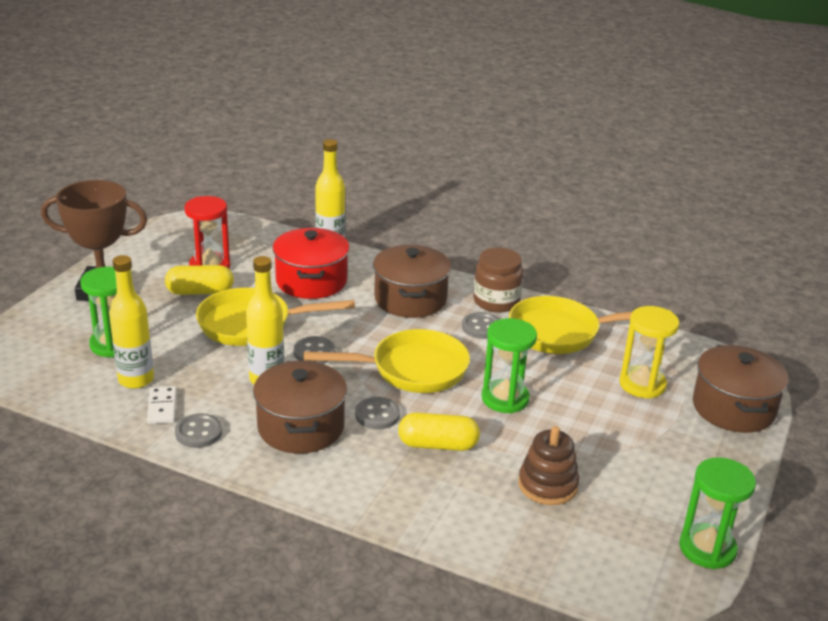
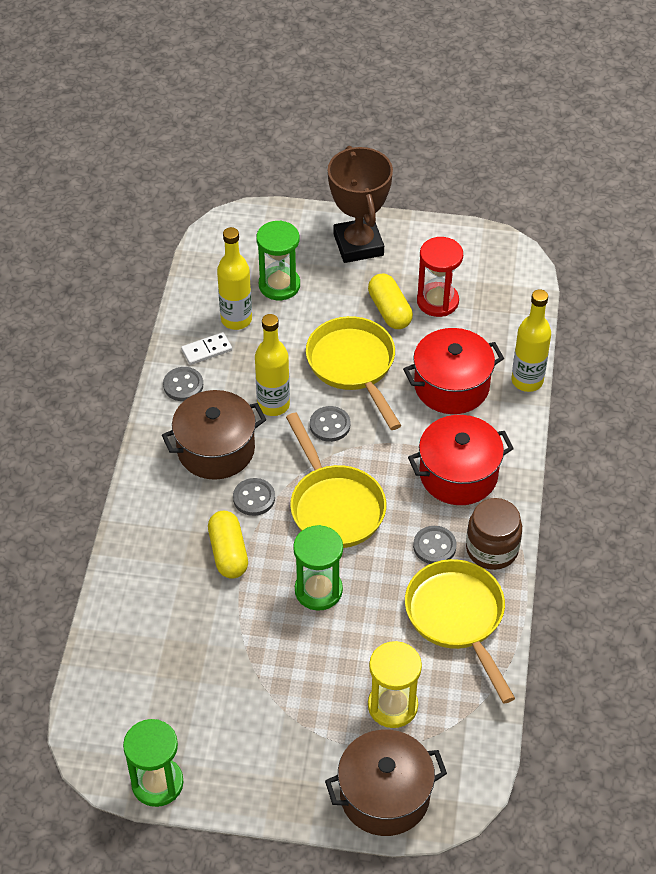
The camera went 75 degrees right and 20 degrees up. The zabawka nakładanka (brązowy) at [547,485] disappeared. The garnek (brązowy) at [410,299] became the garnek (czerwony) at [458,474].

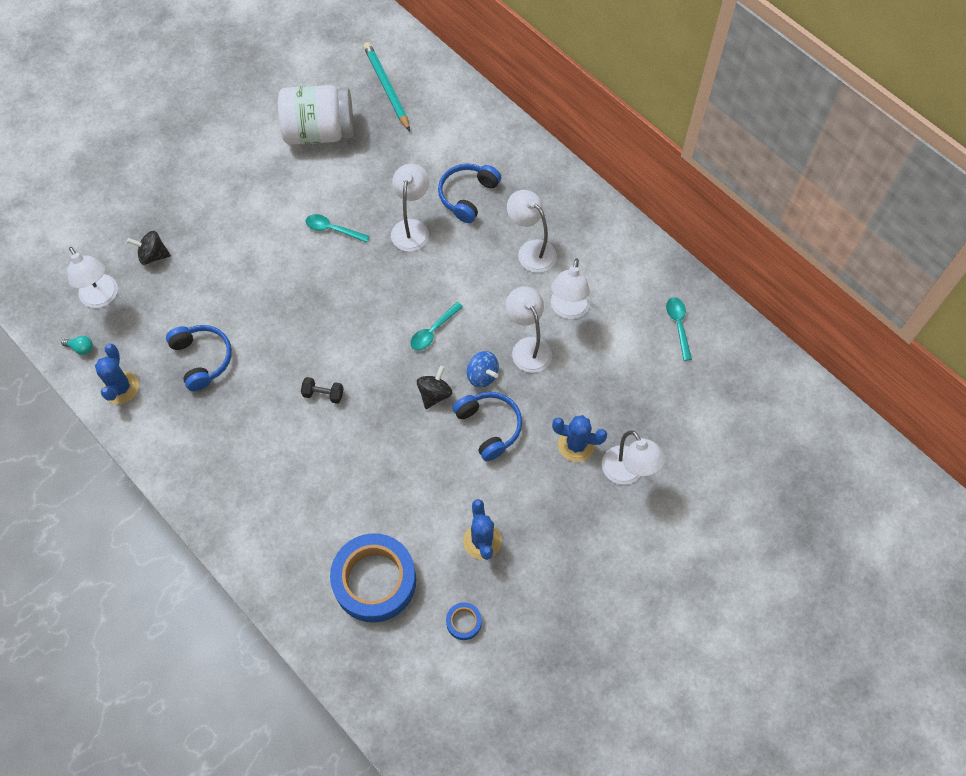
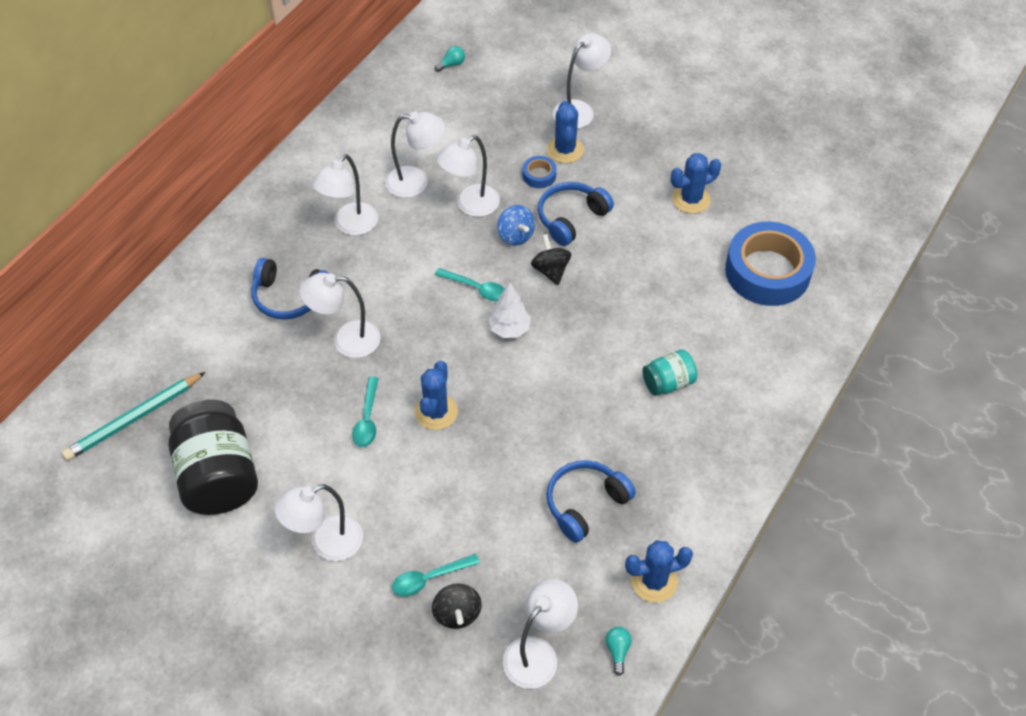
The camera went 105 degrees left and 10 degrees down. The hantel (czarny) at [323,394] disappeared. The lampka (biały) at [326,543] appeared. The kaktus (niebieski) at [436,412] appeared. The żarówka (turkusowy) at [452,64] appeared. The drzewko (biały) at [509,329] appeared. The słoik (turkusowy) at [668,383] appeared. The taśma klejąca (niebieski) moved from [464,622] to [539,175]. The łyżka (turkusowy) moved from [678,325] to [429,578]. The słoik (biały) at [319,131] became the słoik (czarny) at [218,476]. The bączek (czarny) at [434,394] turned 60 degrees clockwise. The bączek (niebieski) at [482,375] turned 120 degrees clockwise.

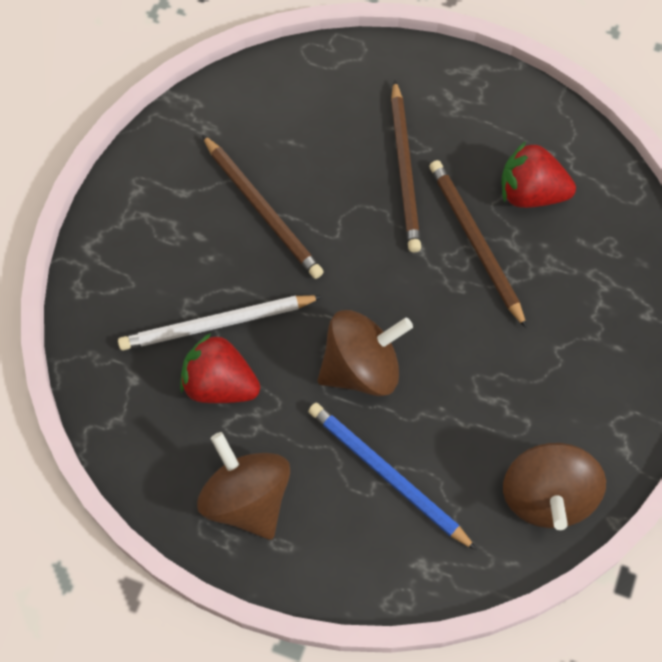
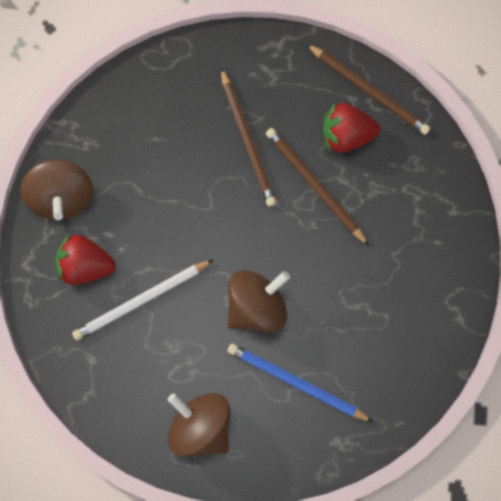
The camera went 15 degrees left and 10 degrees up. The truskawka (czerwony) moved from [220,384] to [85,266]. The ołówek (brązowy) moved from [262,209] to [368,90]. The bączek (brązowy) moved from [547,496] to [61,197].

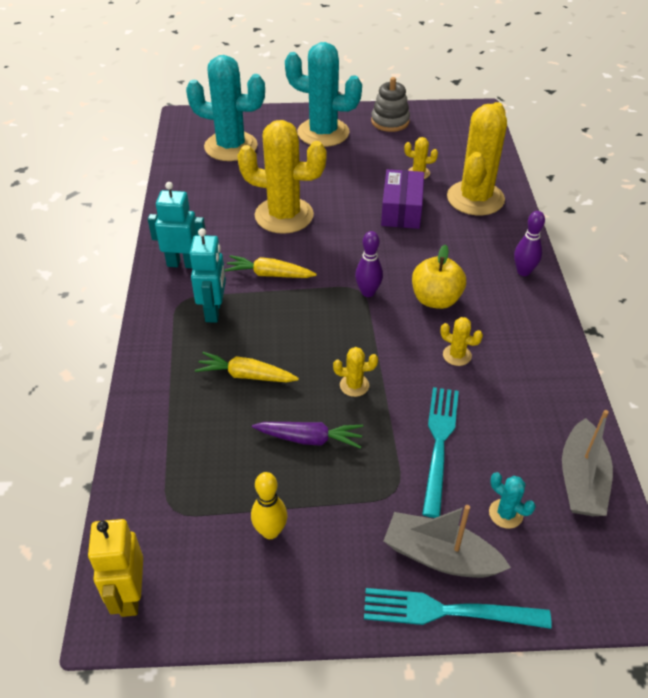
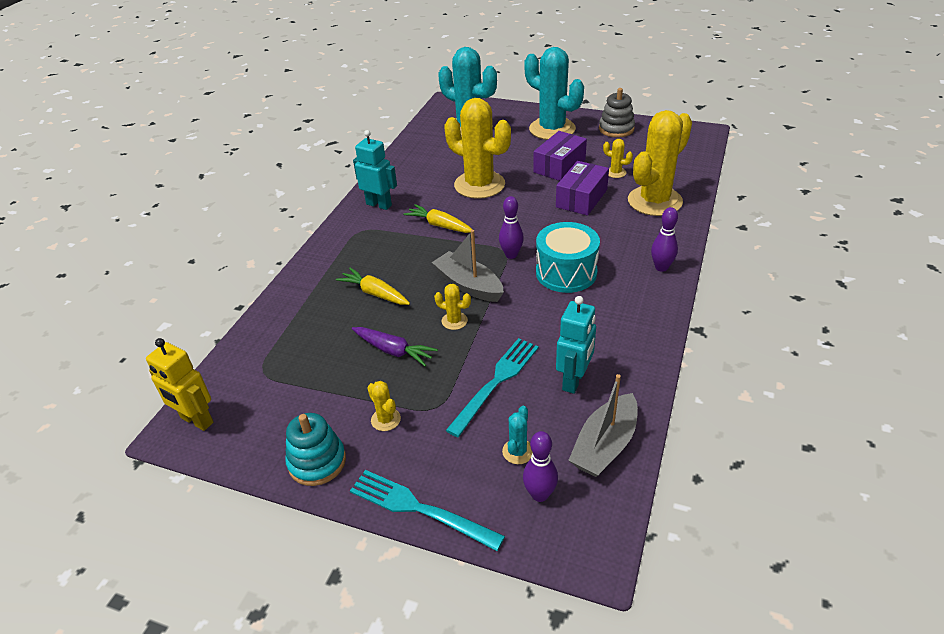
The camera went 25 degrees right and 5 degrees down. The kręgiel (żółty) at [270,531] disappeared. The zabawka nakładanka (turkusowy) at [317,462] appeared. The kręgiel (fioletowy) at [540,494] appeared. The pudełko (fioletowy) at [559,166] appeared. The robot (turkusowy) moved from [214,311] to [574,380]. The łódka (szary) moved from [440,556] to [469,285]. The kaktus (żółty) moved from [457,355] to [386,419]. The jabłko (żółty) at [436,299] was replaced by the bęben (turkusowy) at [566,272]. The robot (żółty) at [130,595] turned 75 degrees counterclockwise. The kaktus (turkusowy) at [505,514] turned 45 degrees clockwise.

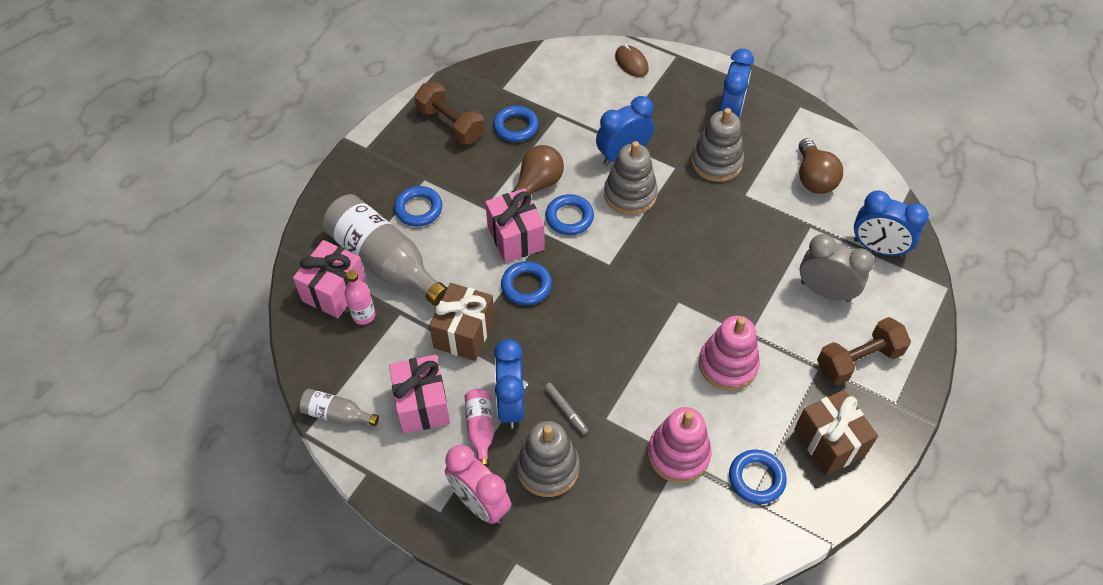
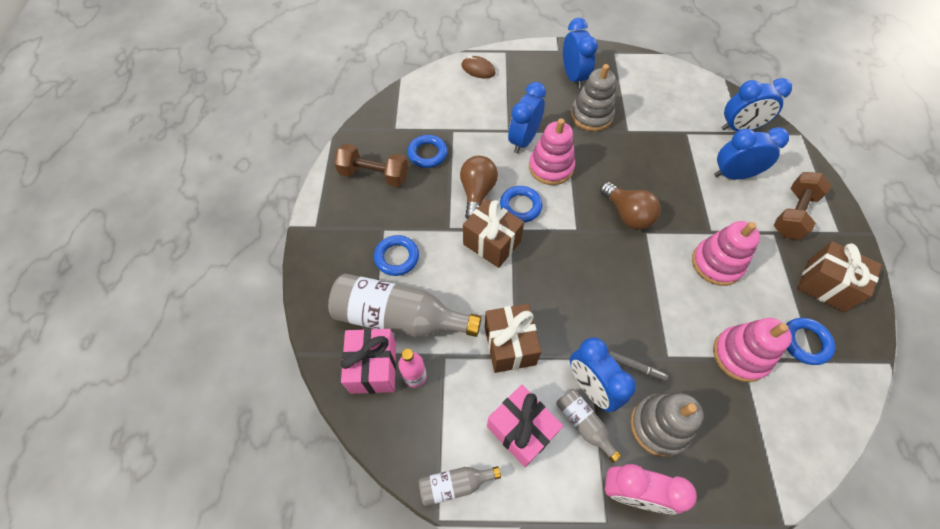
The camera went 30 degrees left and 5 degrees up. The pierścień (niebieski) at [526,286] disappeared. The żarówka (brązowy) moved from [813,178] to [627,214]. The butelka (różowy) at [480,429] became the butelka (szary) at [583,424]. The prezent (różowy) at [515,238] became the prezent (brązowy) at [492,243]. The zabawka nakładanka (szary) at [630,194] became the zabawka nakładanka (różowy) at [551,167]. The budzik (szary) at [825,291] became the budzik (niebieski) at [733,175].

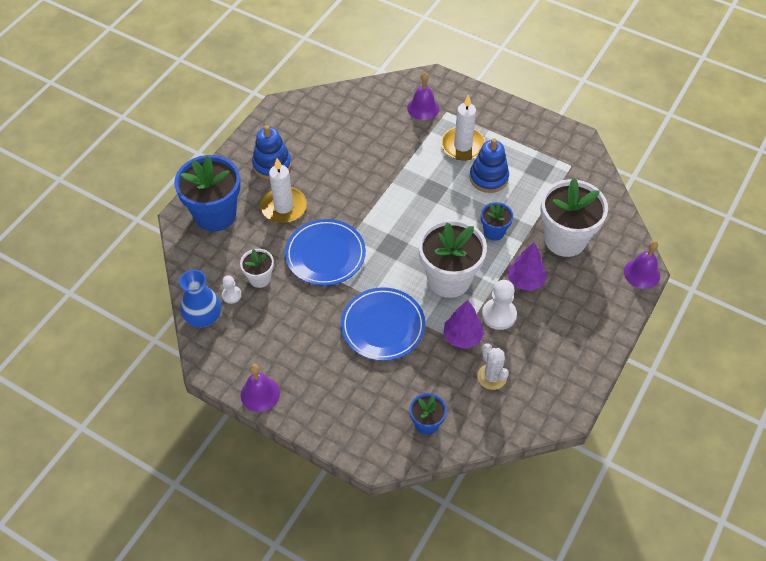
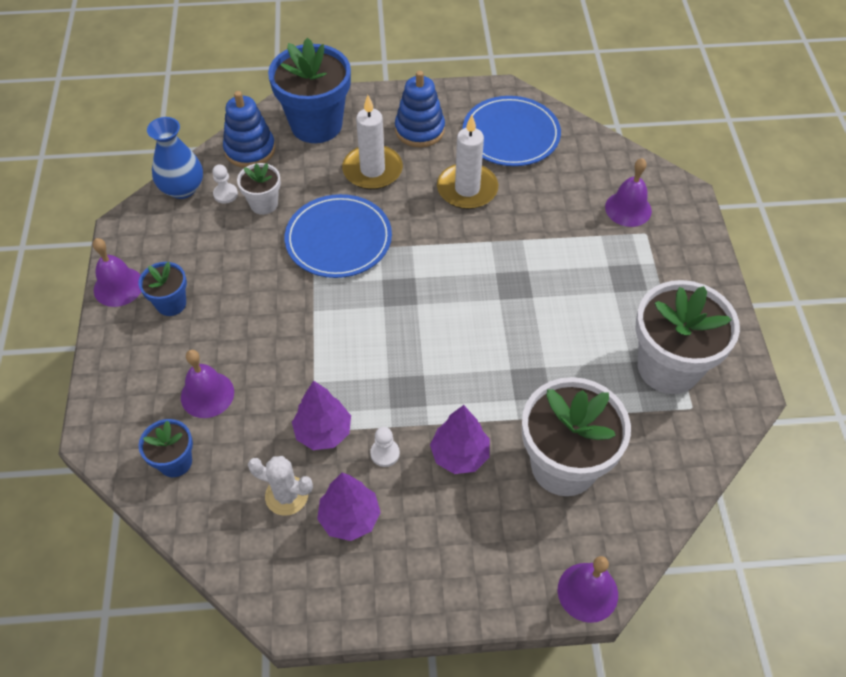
The camera went 55 degrees right and 0 degrees up. The dzwonek (fioletowy) at [207,394] appeared. The drzewko (fioletowy) at [349,518] appeared. The talerz (niebieski) moved from [383,326] to [511,135]. The doniczka (biały) moved from [449,279] to [668,367]. The świeca (biały) moved from [463,146] to [467,189]. The zabawka nakładanka (niebieski) moved from [488,178] to [250,150]. The doniczka (niebieski) moved from [494,232] to [171,304]. The kaktus (biały) at [492,377] turned 75 degrees clockwise. The pionek (biały) at [499,315] changed to 0.57 times the size.

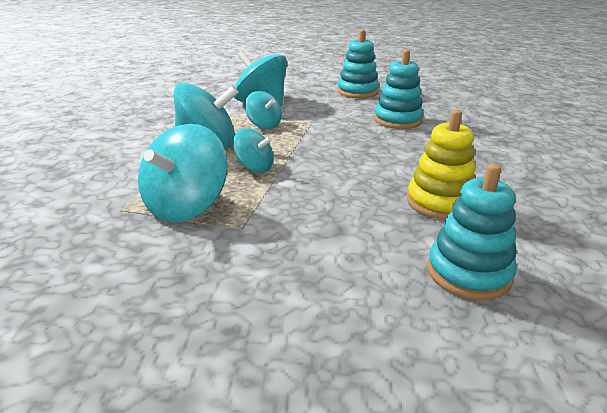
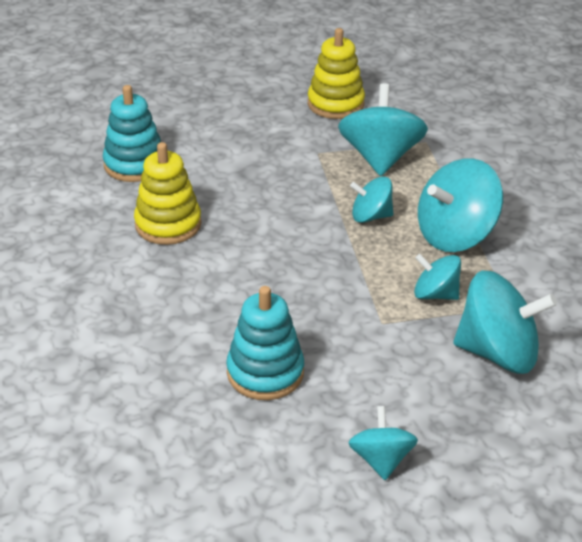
The camera went 155 degrees right and 10 degrees up. The zabawka nakładanka (żółty) at [335,104] appeared. The zabawka nakładanka (turkusowy) at [357,92] was replaced by the bączek (turkusowy) at [381,459].

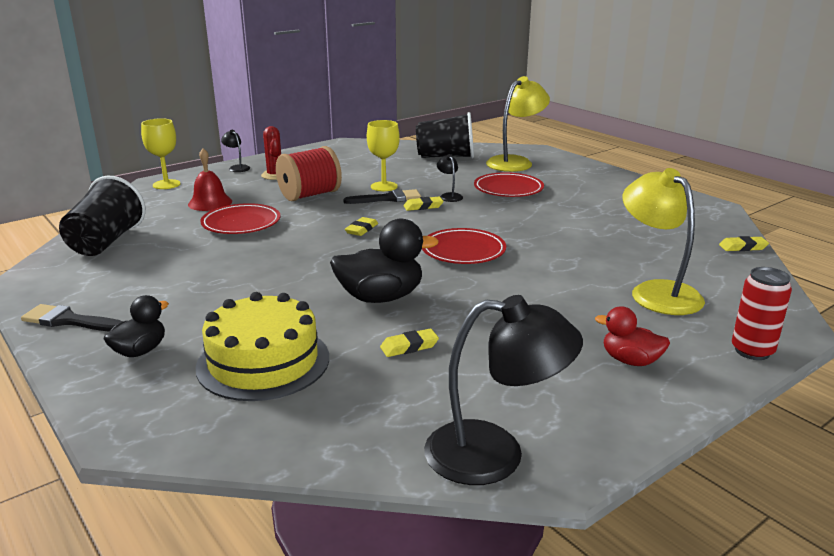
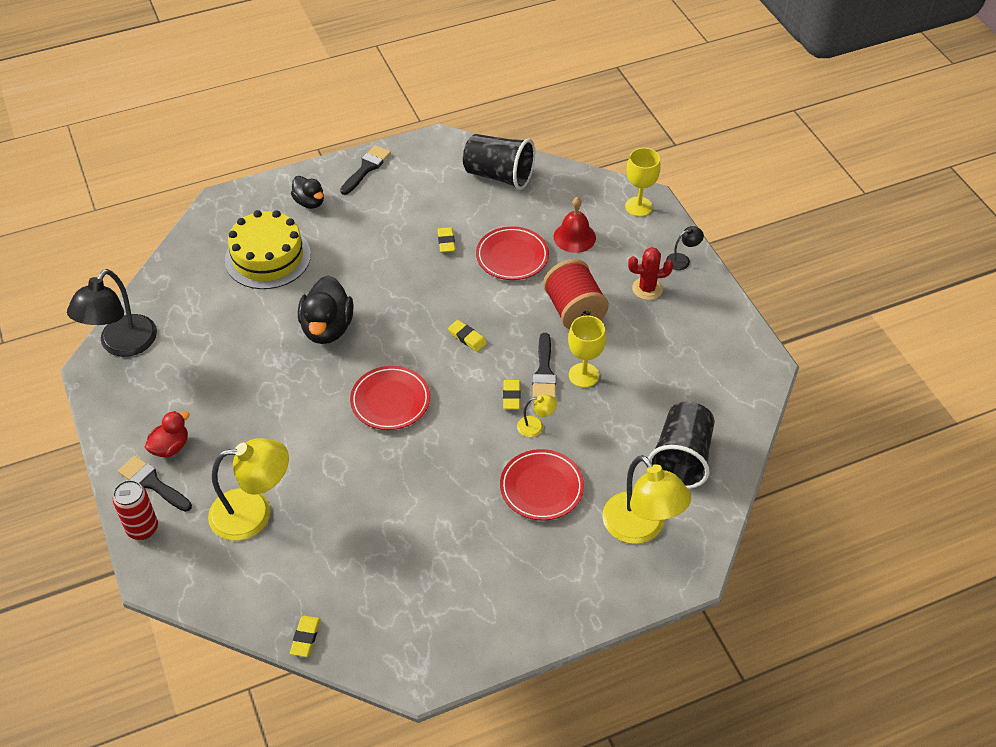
The camera went 105 degrees right and 25 degrees up. The pędzel (czarny) at [152,483] appeared. The gumka do mazania (żółty) moved from [409,346] to [446,242]. The lampka (czarny) at [449,196] became the lampka (żółty) at [536,426].

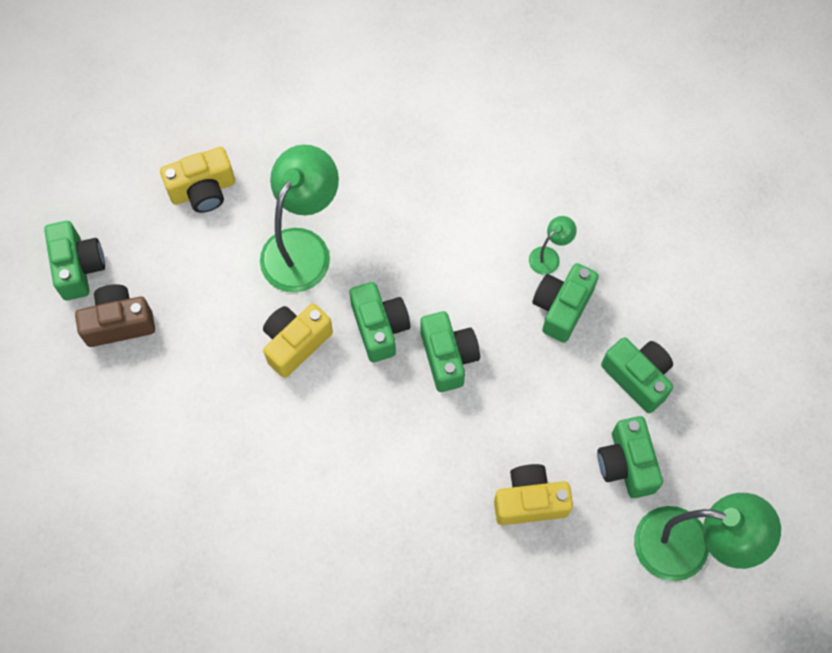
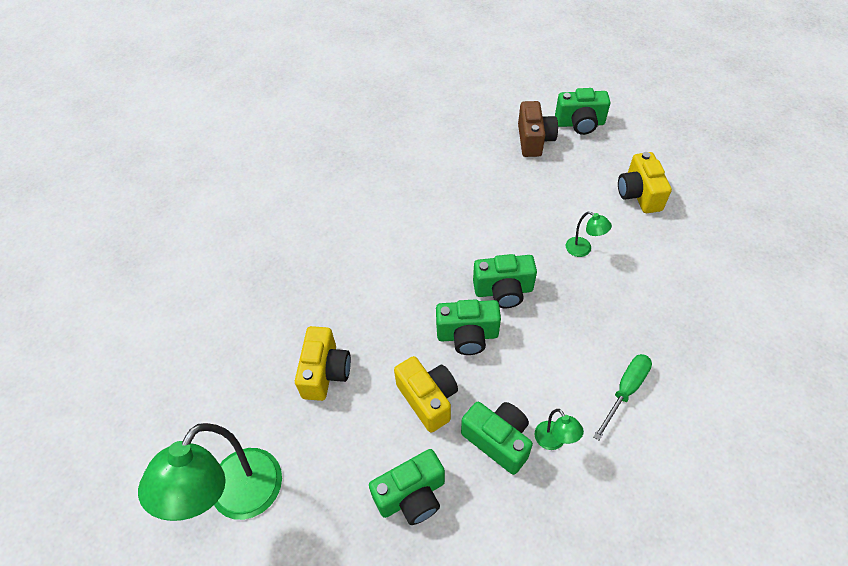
The camera went 105 degrees right and 15 degrees down. The aparat fotograficzny (zielony) at [626,464] disappeared. The śrubokręt (zielony) at [625,391] appeared. The aparat fotograficzny (żółty) moved from [295,343] to [428,399]. The lampka (zielony) at [302,247] changed to 0.44 times the size.

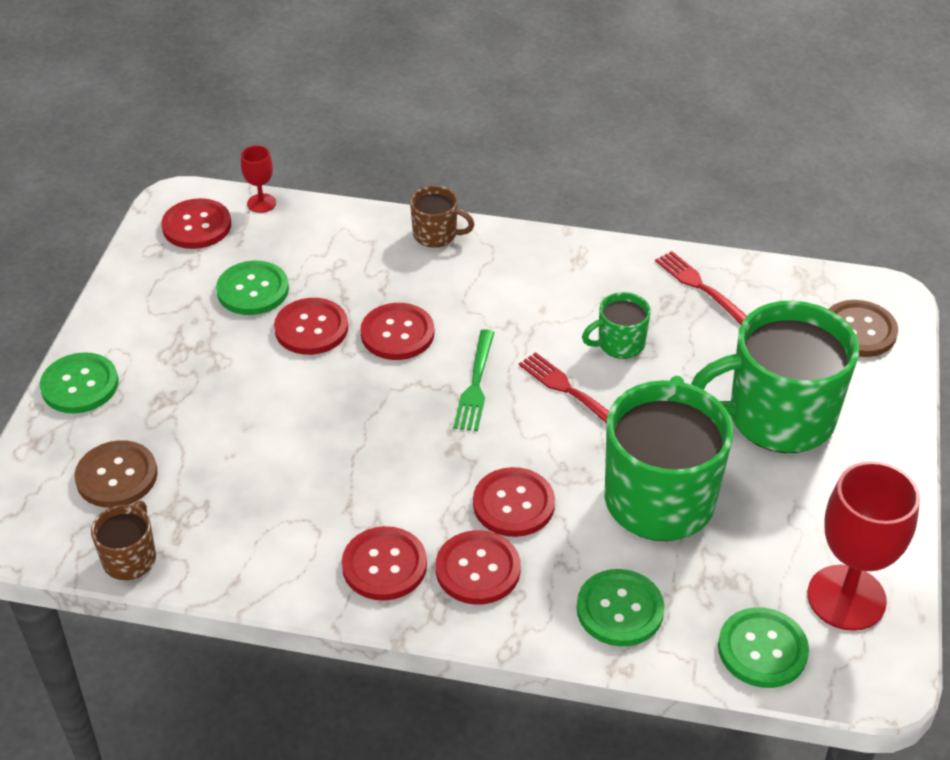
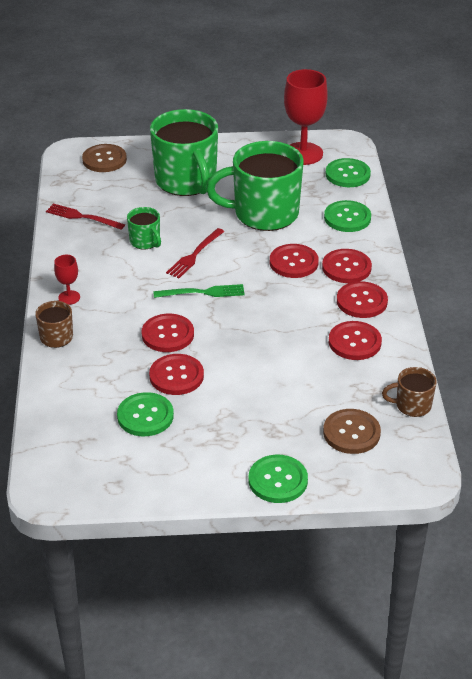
The camera went 105 degrees left and 5 degrees down. The guzik (czerwony) moved from [197,226] to [354,342]. The kielich (czerwony) moved from [261,203] to [69,297]. The widelec (czerwony) at [700,287] turned 75 degrees clockwise.

